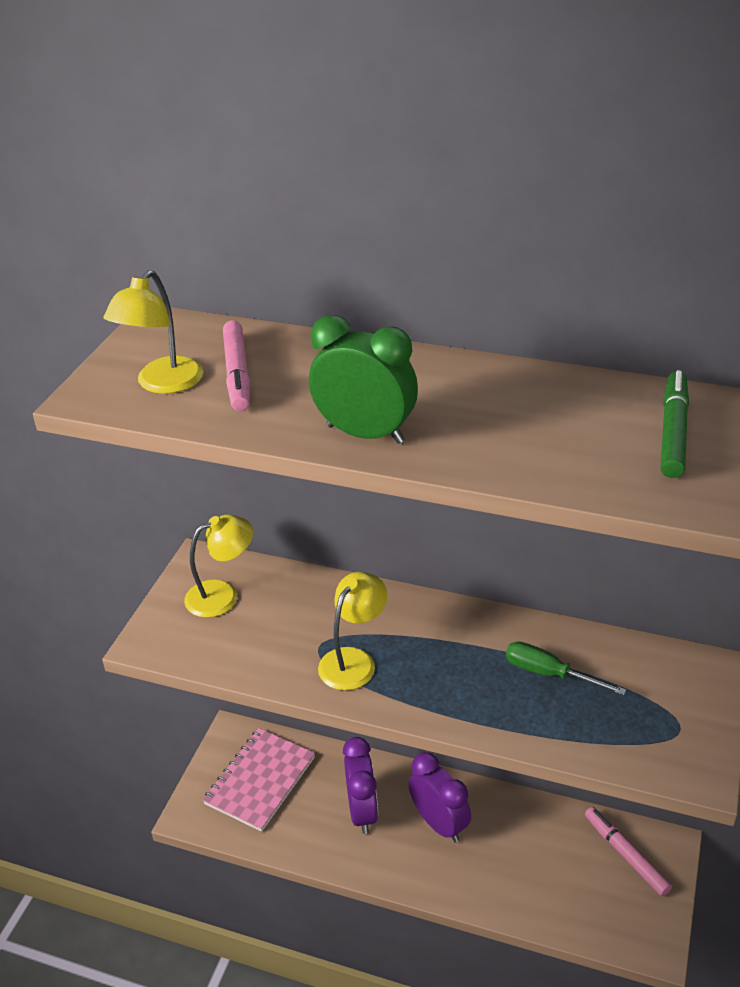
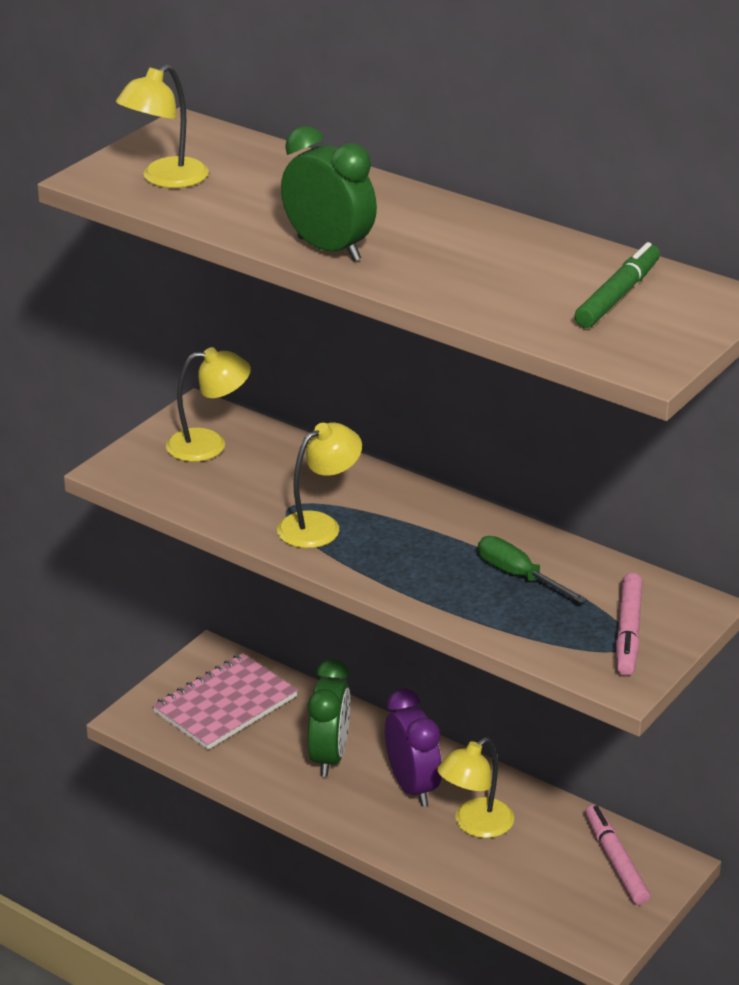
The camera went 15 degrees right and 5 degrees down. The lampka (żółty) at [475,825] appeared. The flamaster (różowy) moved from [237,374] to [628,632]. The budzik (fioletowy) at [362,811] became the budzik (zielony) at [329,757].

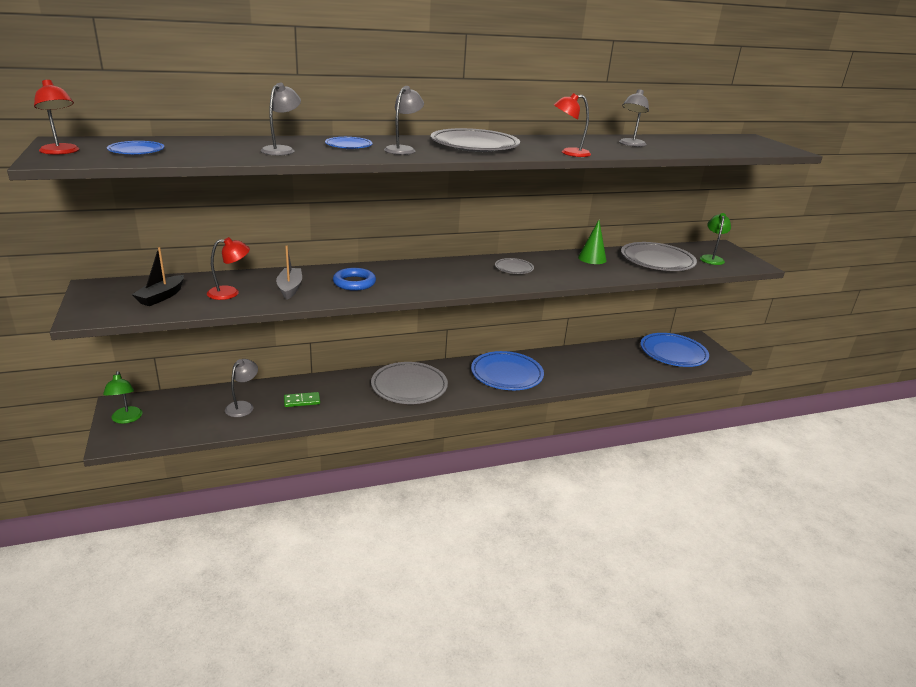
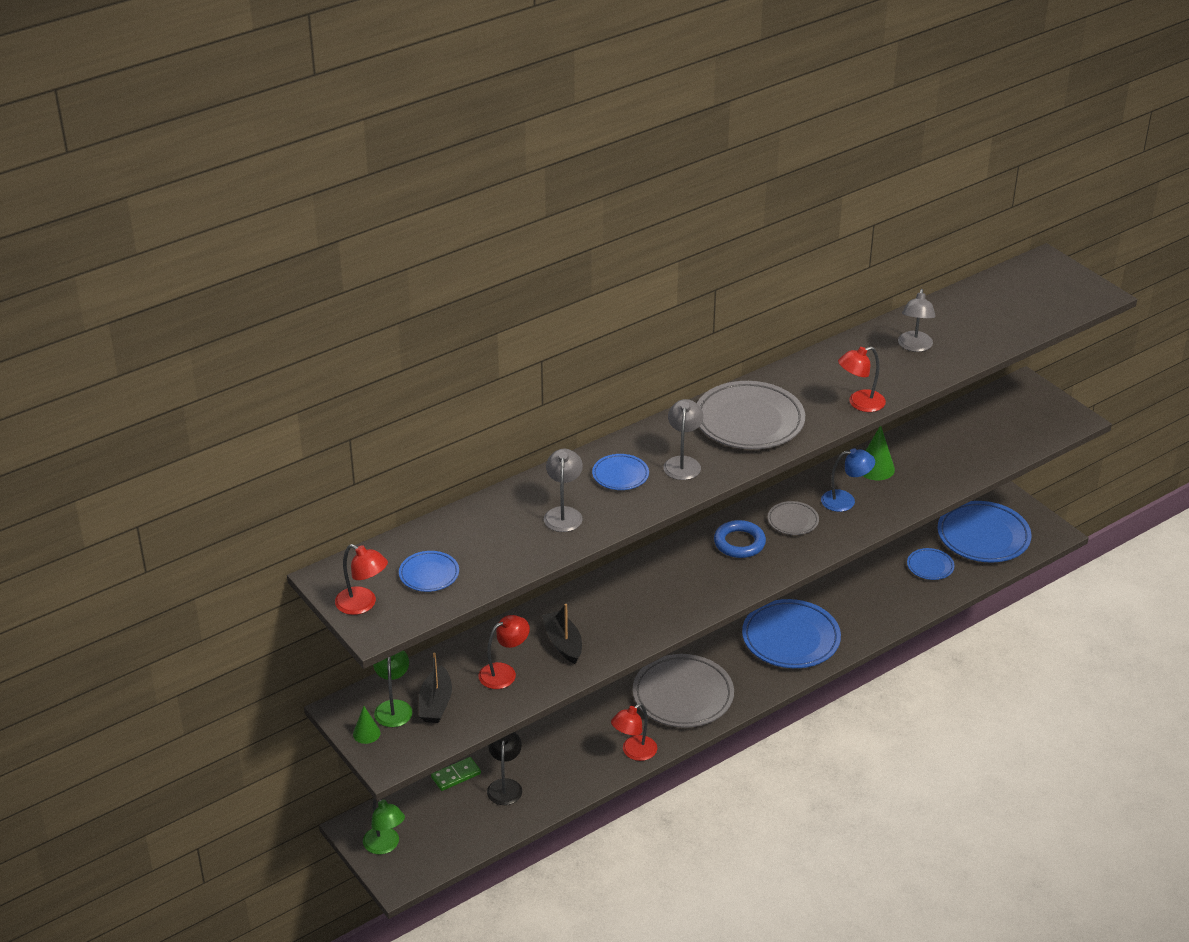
The camera went 15 degrees left and 10 degrees up. The talerz (szary) at [657,261] disappeared. The stożek (zielony) at [366,733] appeared. The lampka (czerwony) at [634,752] appeared. The lampka (niebieski) at [845,500] appeared. The talerz (niebieski) at [930,566] appeared. The kostka domina (zielony) moved from [302,401] to [456,775]. The pierścień (niebieski) moved from [354,283] to [739,543]. The lampka (zielony) moved from [711,258] to [393,707]. The lampka (szary) at [243,406] became the lampka (czarny) at [505,786]. The łódka (szary) at [290,288] became the łódka (czarny) at [563,643].

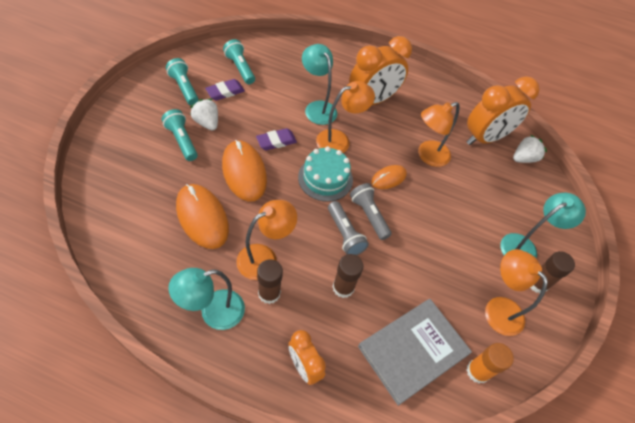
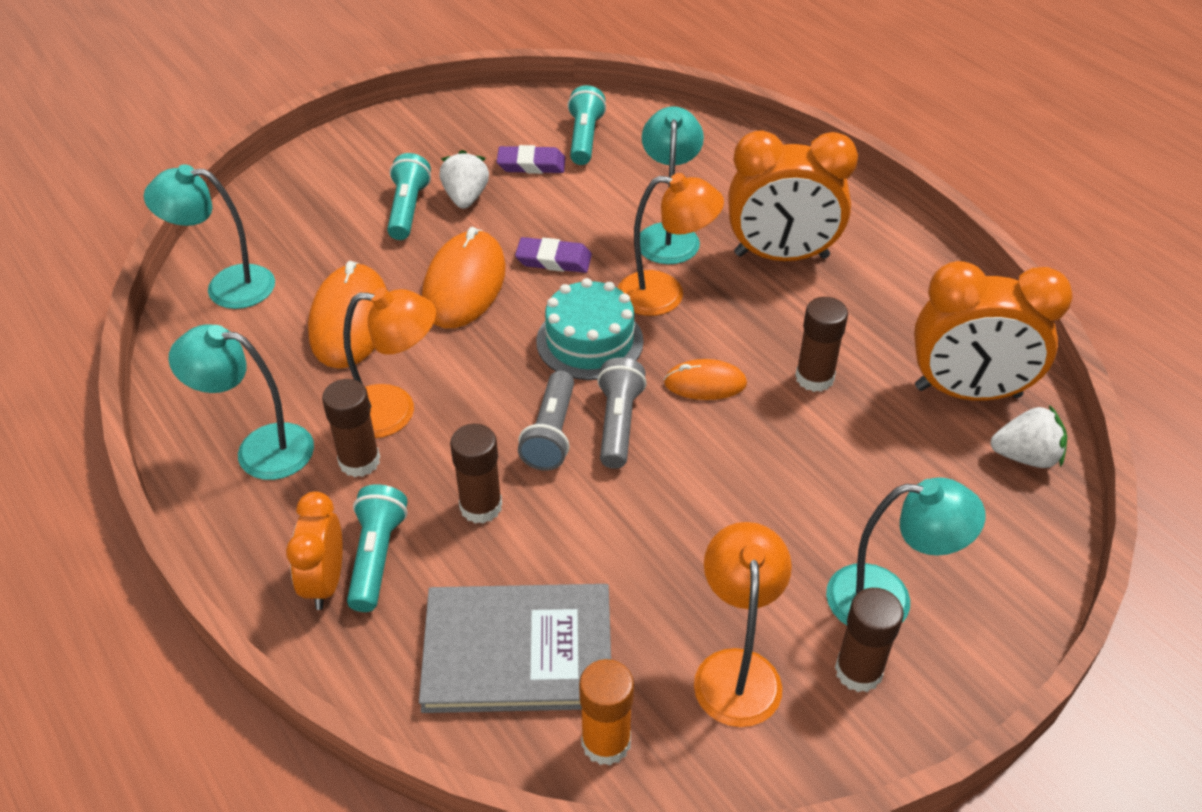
The camera went 40 degrees right and 10 degrees down. The lampka (turkusowy) at [226,287] appeared. The latarka (turkusowy) moved from [184,88] to [376,557]. The lampka (pomarańczowy) at [428,156] was replaced by the klej w sztyfcie (brązowy) at [814,378].

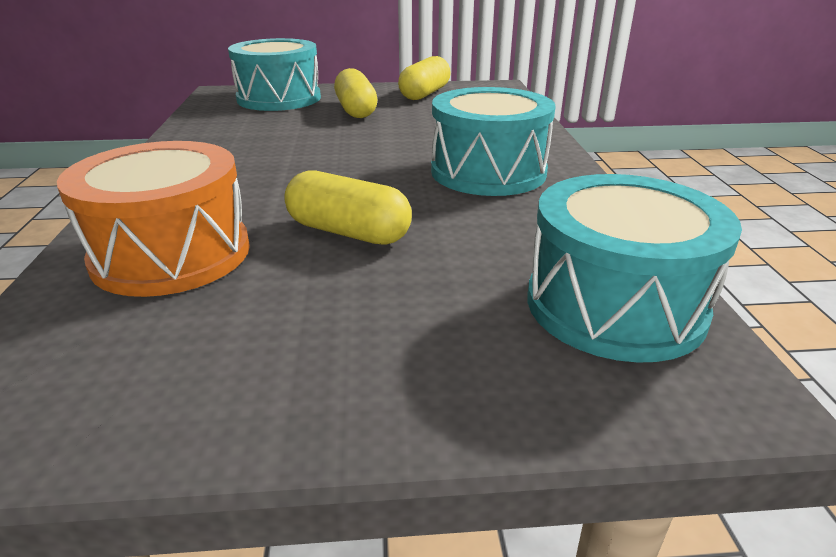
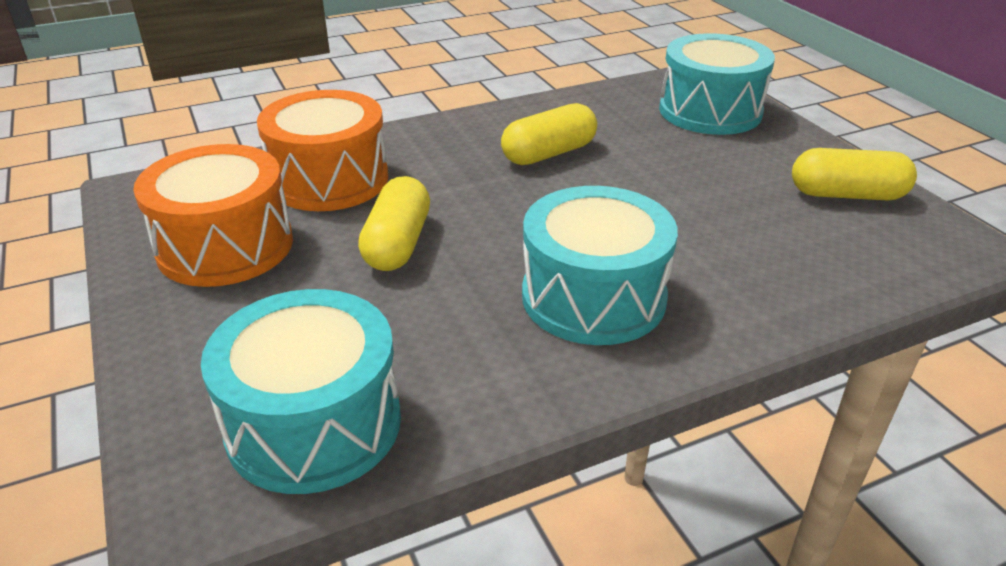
The camera went 70 degrees right and 5 degrees up. The bęben (pomarańczowy) at [225,246] appeared. The kapsułka (żółty) moved from [356,110] to [549,153].

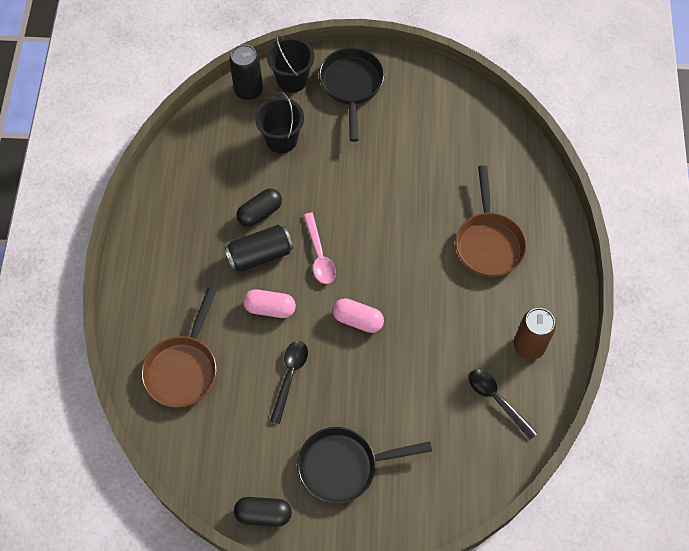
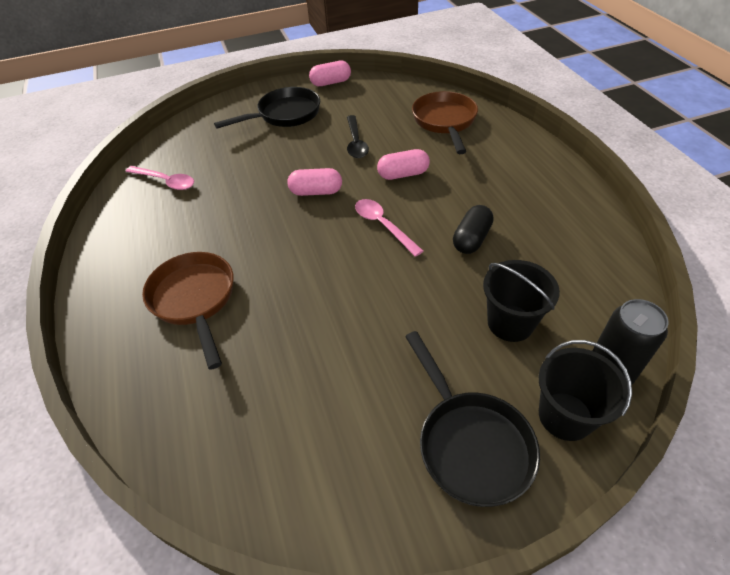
The camera went 160 degrees right and 15 degrees down. The puszka (czarny) at [260,255] disappeared. The puszka (brązowy) at [529,346] disappeared. The kapsułka (czarny) at [263,514] became the kapsułka (różowy) at [331,83]. The łyżka (czarny) at [497,400] became the łyżka (różowy) at [166,181].

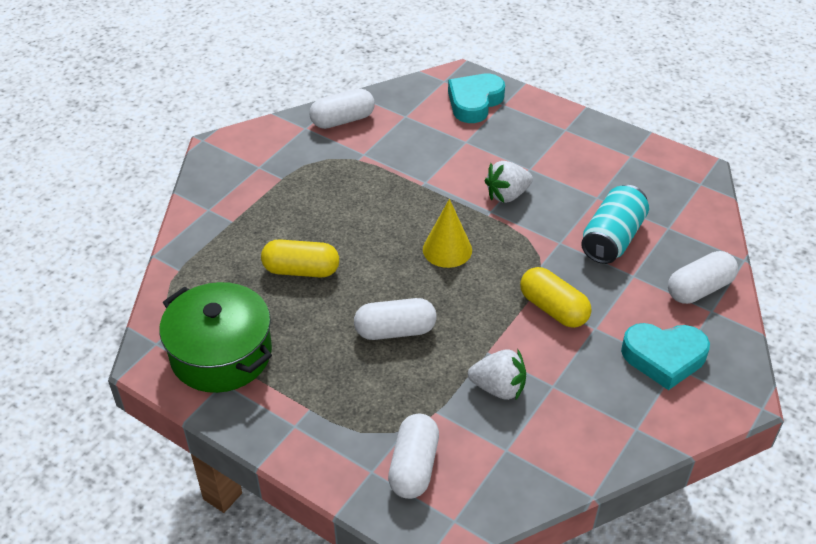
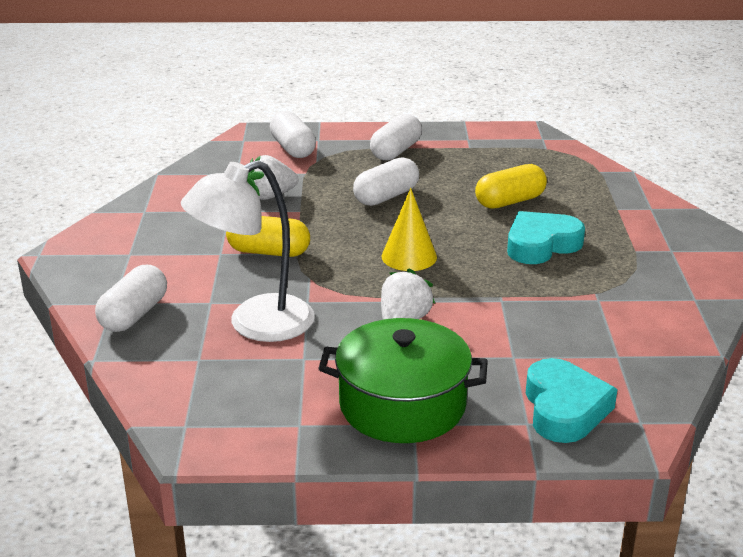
The camera went 145 degrees right and 15 degrees down. The garnek (zielony) moved from [221,354] to [402,405]. The kapsułka (biały) moved from [343,120] to [395,151]. The serce (turkusowy) moved from [664,357] to [541,245]. The puszka (turkusowy) at [612,238] was replaced by the lampka (biały) at [255,324].

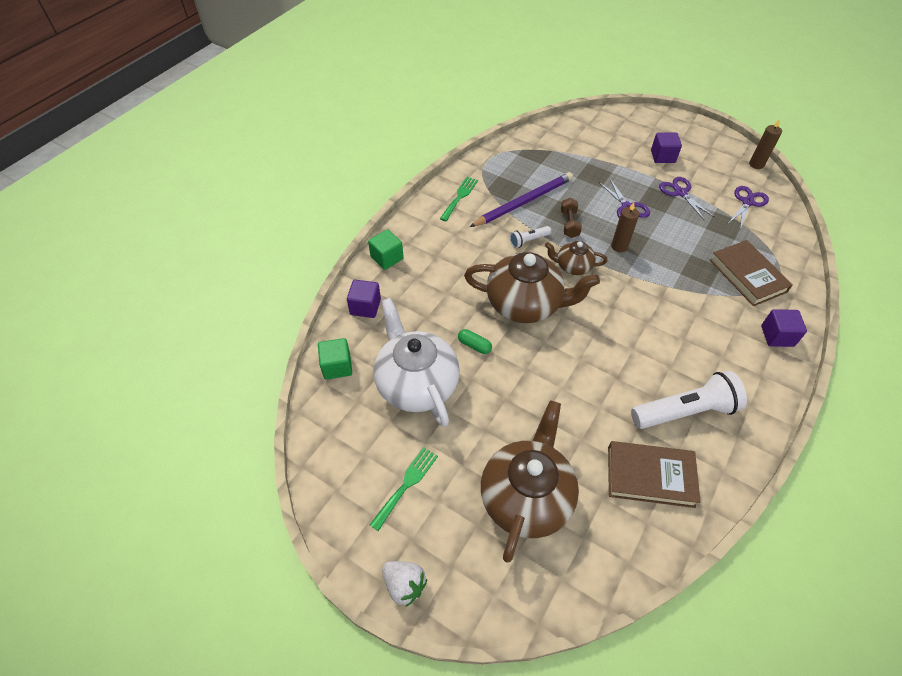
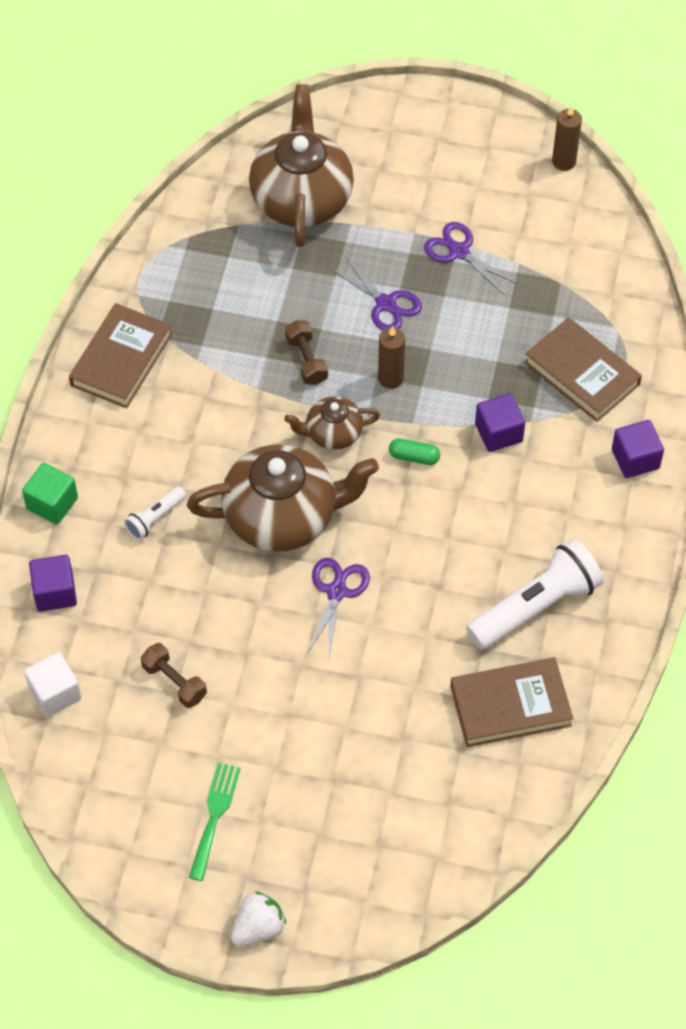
The camera went 20 degrees left and 5 degrees up. The ołówek (fioletowy) at [524,202] disappeared. The kapsułka (zielony) moved from [474,345] to [414,457]. The imbryk (brązowy) moved from [526,496] to [301,198]. The latarka (biały) moved from [528,240] to [155,518]. The sześcian (fioletowy) moved from [662,156] to [498,433]. The nożyczki (fioletowy) moved from [747,202] to [336,591]. The imbryk (biały) at [416,383] was replaced by the hantel (brązowy) at [174,682]. The widelec (zielony) at [460,197] was replaced by the książka (brązowy) at [121,360]. The sześcian (zielony) at [337,366] became the sześcian (biały) at [55,693]. The truskawka (biały) at [404,585] turned 60 degrees counterclockwise.

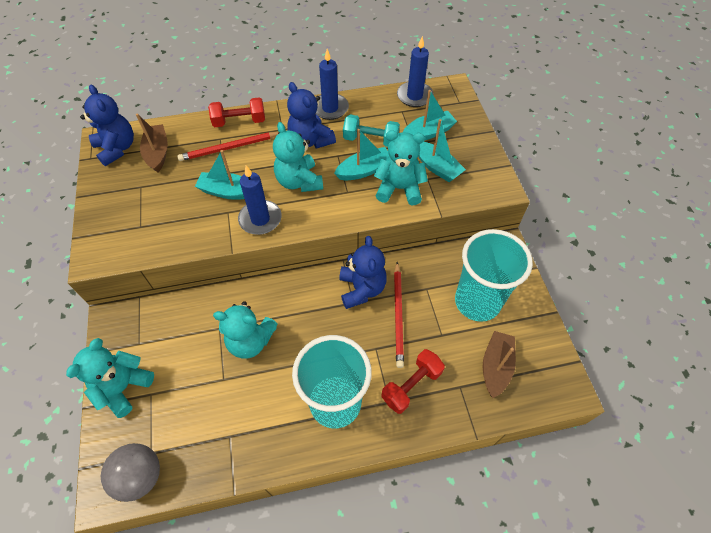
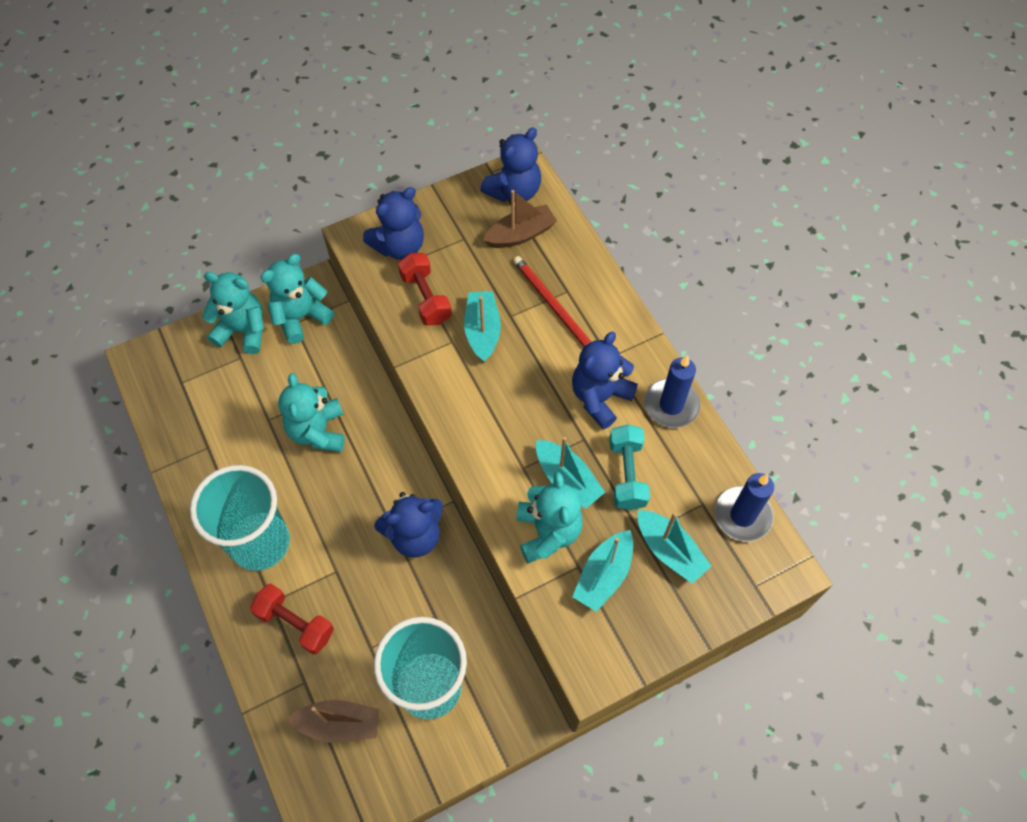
The camera went 75 degrees right and 5 degrees up. The piłka (szary) at [140,476] disappeared. The świeca (niebieski) at [260,219] disappeared. The ołówek (czerwony) at [398,315] disappeared. The miś (niebieski) at [399,246] appeared. The hantel (czerwony) moved from [239,121] to [426,298]. The miś (turkusowy) moved from [299,181] to [301,317].

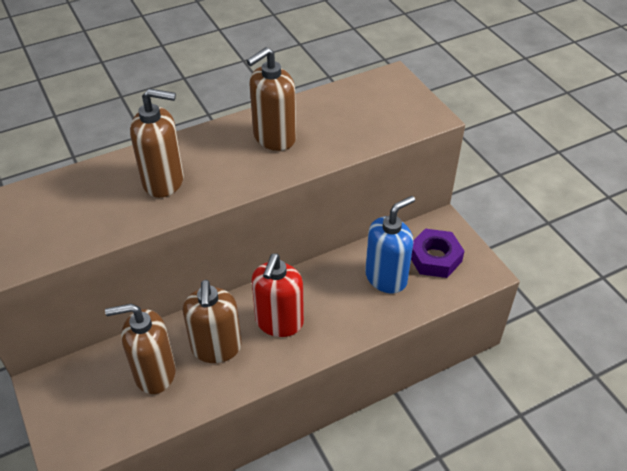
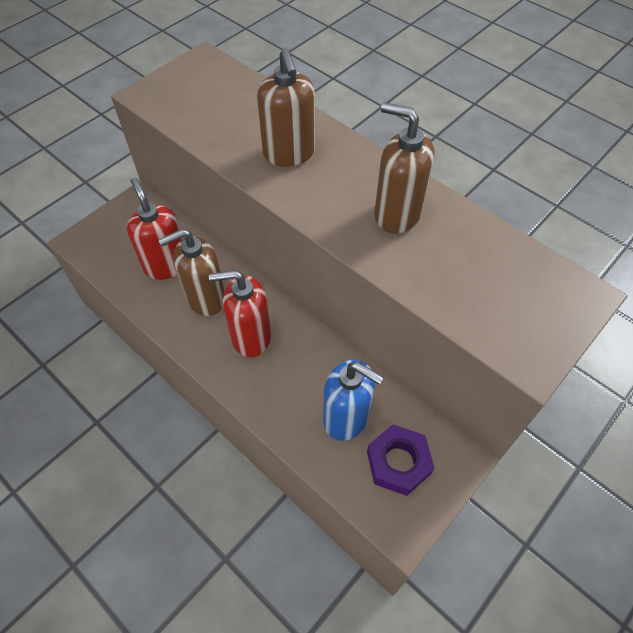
The camera went 70 degrees right and 10 degrees up. The dozownik mydła (brązowy) at [154,373] became the dozownik mydła (czerwony) at [166,265].

